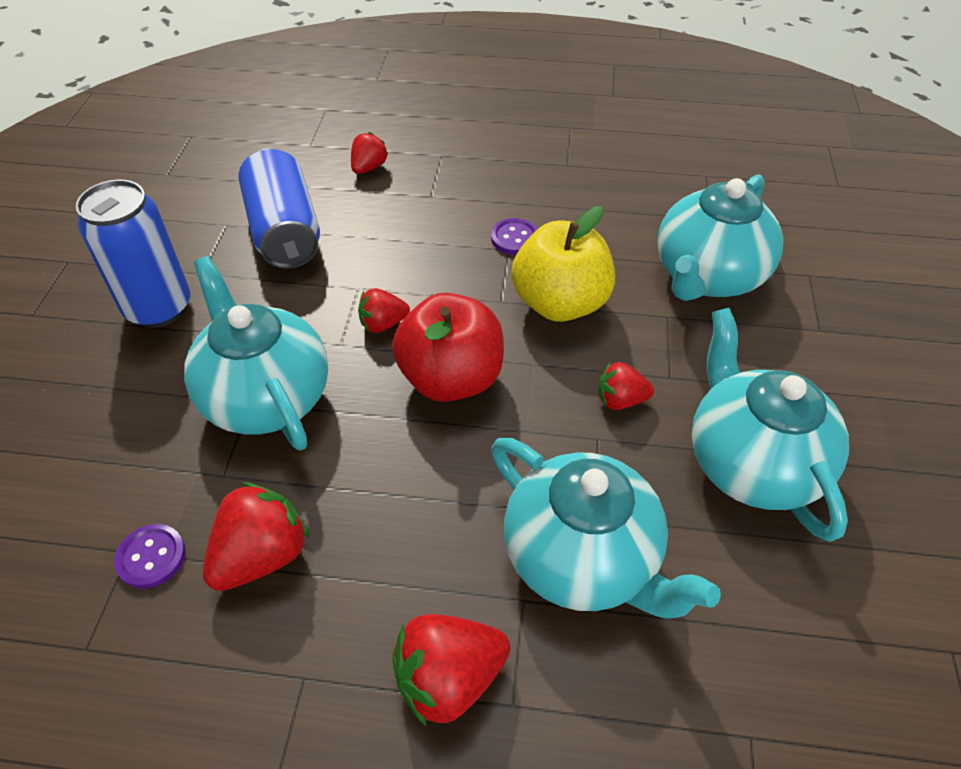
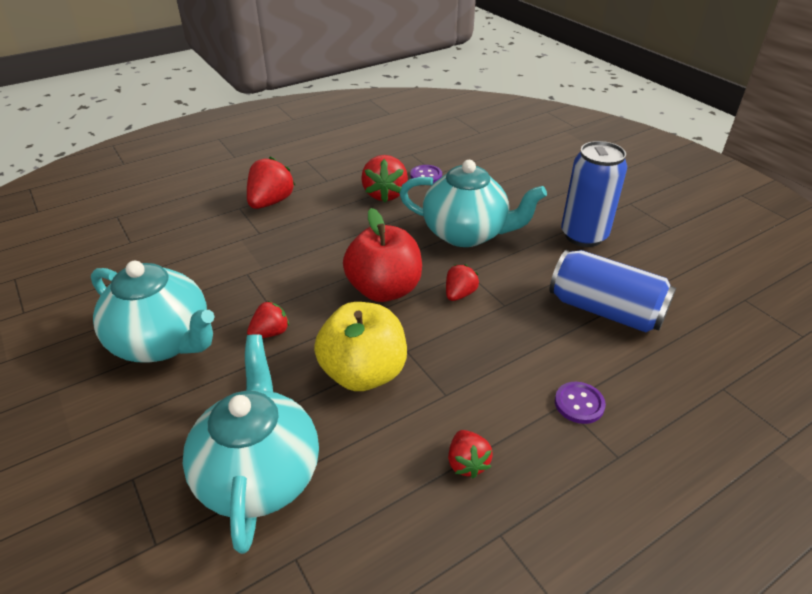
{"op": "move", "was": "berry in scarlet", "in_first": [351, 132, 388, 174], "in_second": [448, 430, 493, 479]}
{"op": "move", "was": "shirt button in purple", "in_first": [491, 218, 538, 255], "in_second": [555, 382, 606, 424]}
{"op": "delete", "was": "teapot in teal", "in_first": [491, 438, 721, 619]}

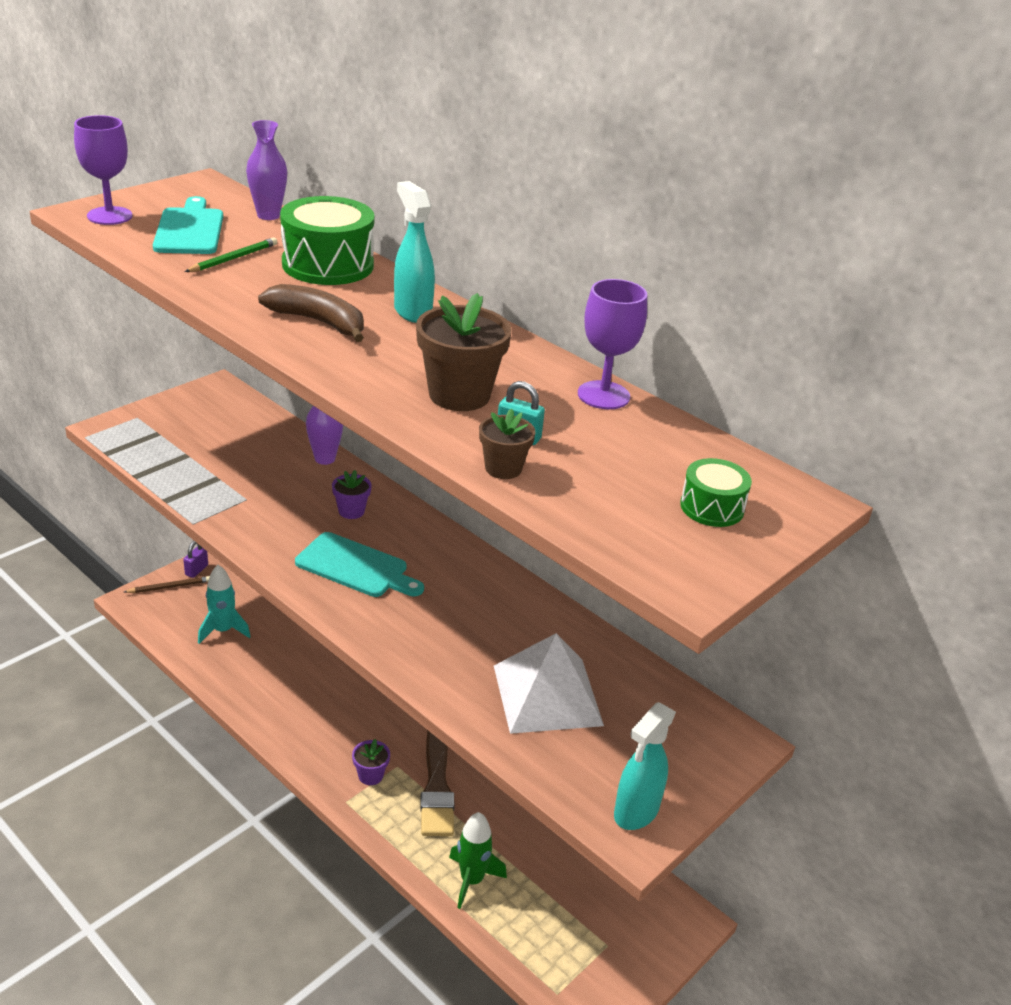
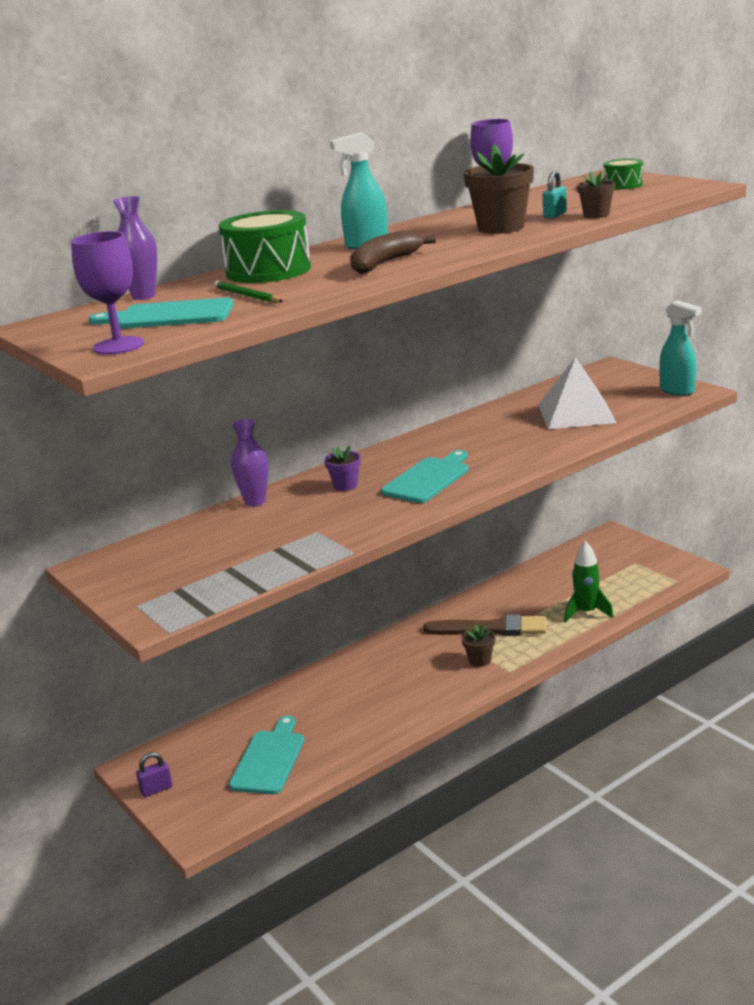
{"op": "rotate", "was": "small lock in purple", "in_first": [183, 541, 208, 578], "in_second": [136, 752, 172, 797], "clockwise": -60}
{"op": "replace", "was": "toy rocket in teal", "now": "cutting board in teal", "in_first": [198, 565, 251, 644], "in_second": [229, 716, 304, 794]}
{"op": "delete", "was": "lead pencil in brown", "in_first": [124, 576, 210, 593]}
{"op": "recolor", "was": "flower pot in purple", "now": "flower pot in brown", "in_first": [352, 739, 390, 785], "in_second": [462, 625, 495, 667]}

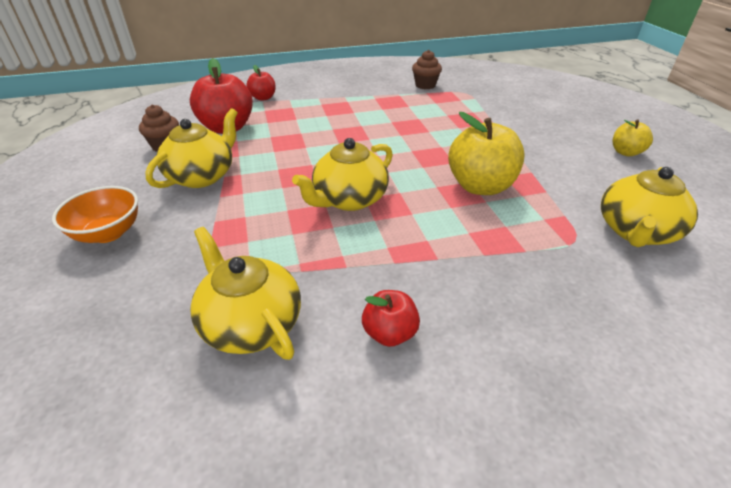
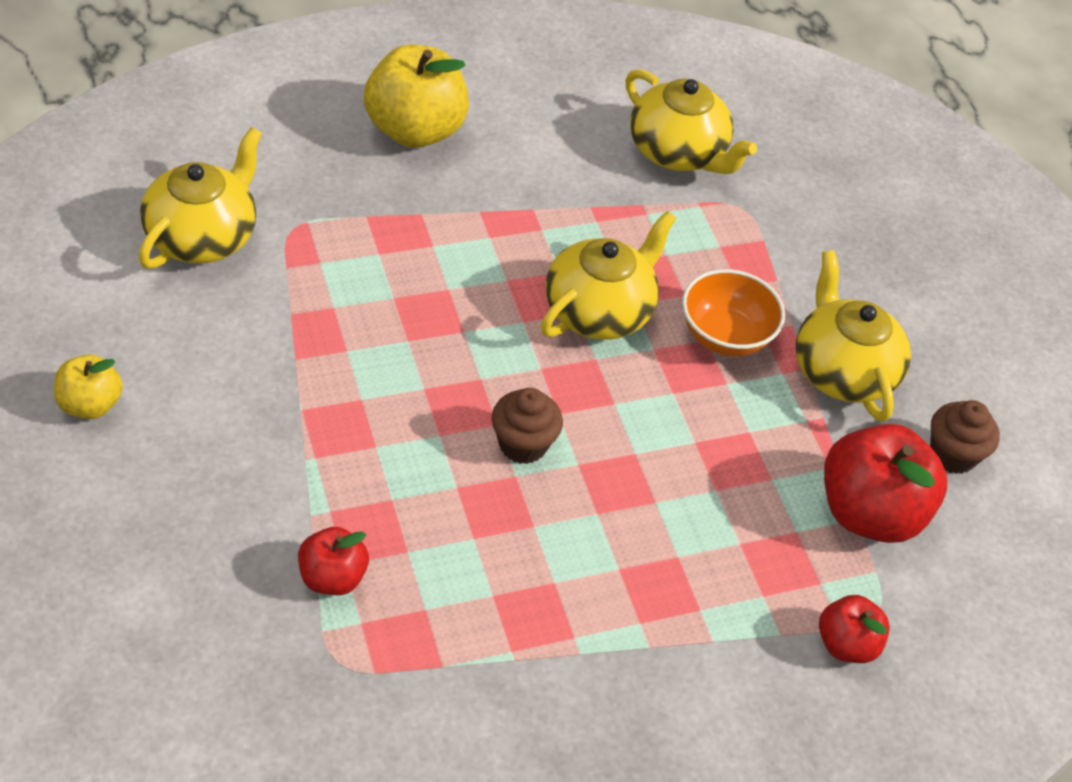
{"op": "move", "was": "muffin in brown", "in_first": [412, 50, 442, 89], "in_second": [492, 388, 563, 464]}
{"op": "rotate", "was": "teapot in yellow", "in_first": [145, 108, 238, 188], "in_second": [796, 250, 911, 422], "clockwise": 135}
{"op": "move", "was": "apple fruit in yellow", "in_first": [448, 112, 525, 195], "in_second": [364, 44, 469, 148]}
{"op": "move", "was": "bowl in orange-coloured", "in_first": [52, 186, 138, 243], "in_second": [682, 269, 785, 356]}
{"op": "move", "was": "apple fruit in scarlet", "in_first": [362, 290, 420, 347], "in_second": [298, 527, 369, 595]}

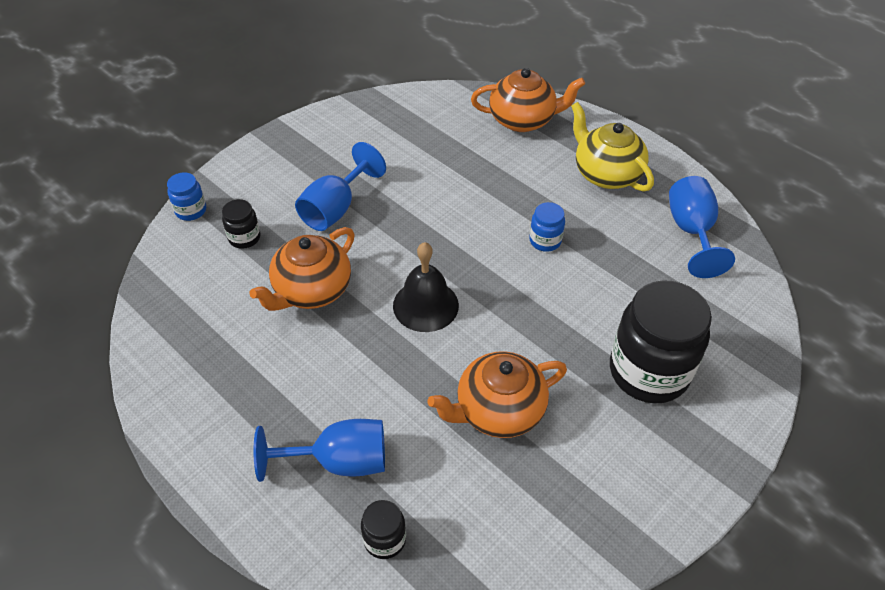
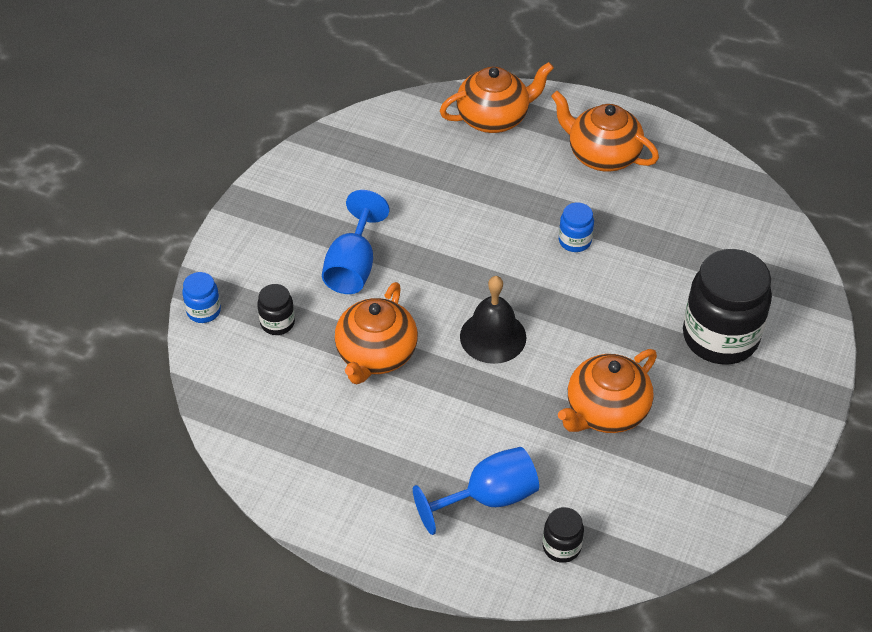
{"op": "recolor", "was": "teapot in yellow", "now": "teapot in orange-coloured", "in_first": [571, 102, 654, 192], "in_second": [551, 91, 659, 172]}
{"op": "delete", "was": "chalice in cobalt", "in_first": [669, 176, 735, 278]}

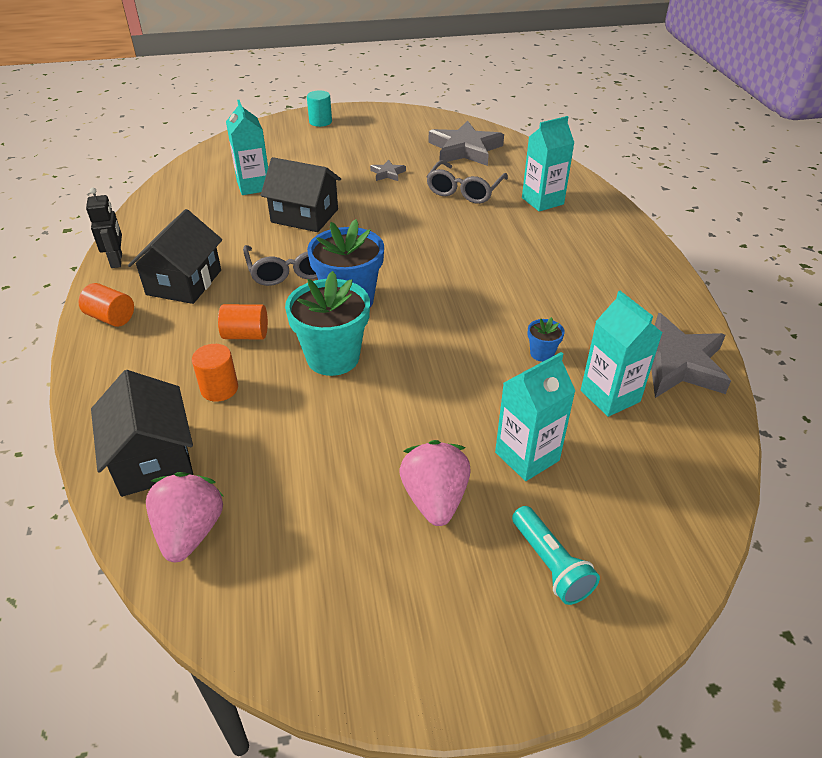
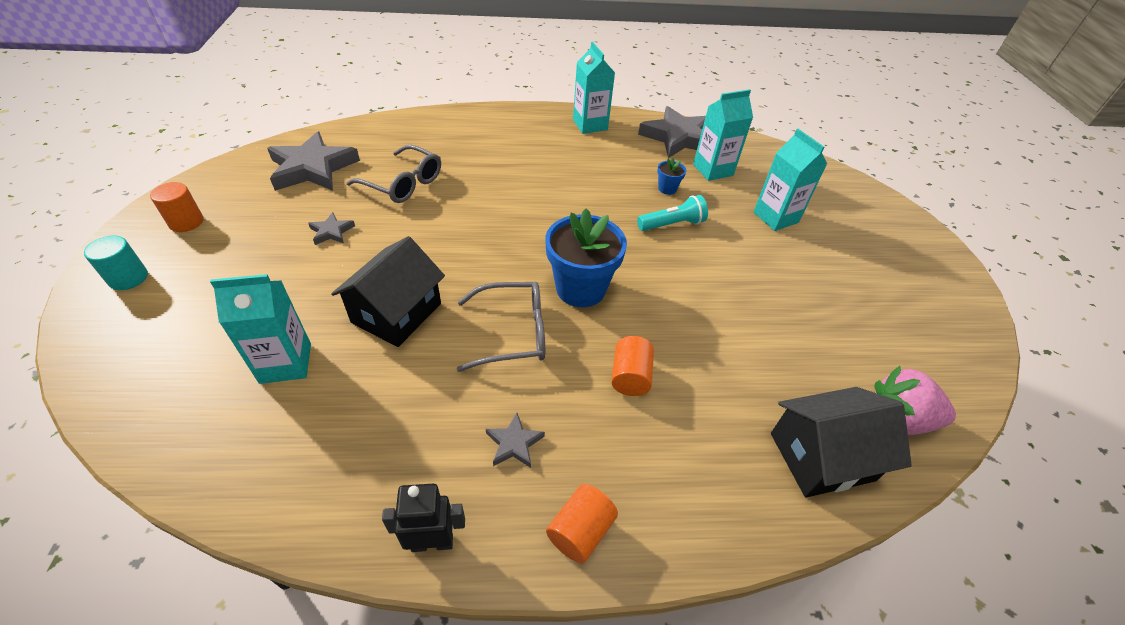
{"op": "move", "was": "juice carton in teal", "in_first": [522, 116, 574, 212], "in_second": [573, 42, 615, 134]}
{"op": "replace", "was": "house in jet-black", "now": "star shape in ash-grey", "in_first": [128, 209, 222, 304], "in_second": [486, 413, 545, 468]}
{"op": "delete", "was": "flower pot in teal", "in_first": [285, 271, 370, 376]}
{"op": "move", "was": "solid cylinder in orange-coloured", "in_first": [192, 344, 238, 402], "in_second": [150, 182, 203, 232]}
{"op": "delete", "was": "berry in rosy", "in_first": [399, 440, 471, 526]}
{"op": "move", "was": "pocket torch in teal", "in_first": [512, 506, 600, 605], "in_second": [637, 195, 708, 231]}

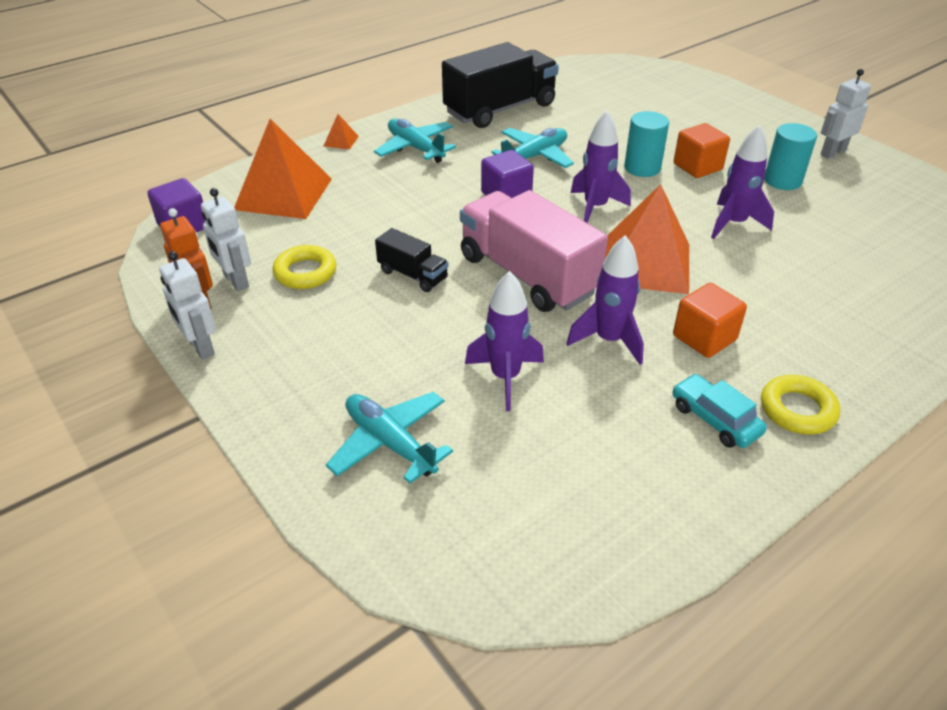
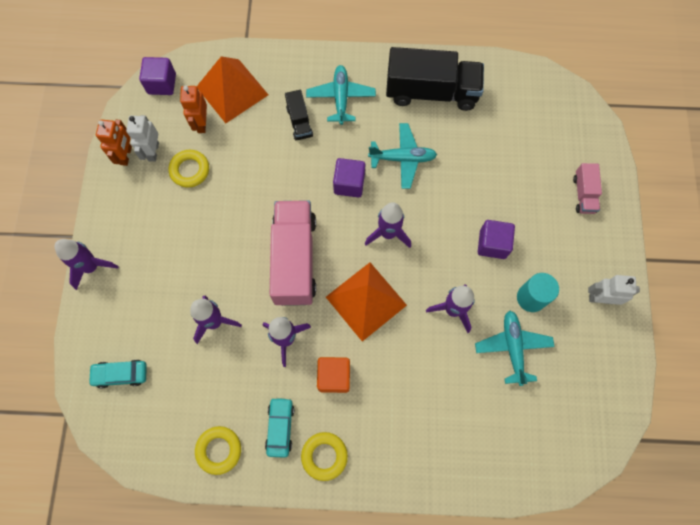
{"op": "delete", "was": "solid cylinder in teal", "in_first": [624, 111, 669, 177]}
{"op": "delete", "was": "pyramid in orange-coloured", "in_first": [324, 114, 359, 150]}
{"op": "recolor", "was": "cube in orange-coloured", "now": "cube in purple", "in_first": [674, 123, 730, 178], "in_second": [478, 220, 515, 259]}
{"op": "move", "was": "lorry in jet-black", "in_first": [375, 228, 449, 292], "in_second": [285, 90, 313, 140]}
{"op": "delete", "was": "robot figure in snow-white", "in_first": [159, 251, 216, 360]}
{"op": "move", "was": "aeroplane in teal", "in_first": [326, 392, 453, 483], "in_second": [475, 310, 555, 386]}
{"op": "insert", "now": "robot figure in orange-coloured", "in_second": [180, 86, 207, 133]}
{"op": "insert", "now": "lorry in rosy", "in_second": [573, 163, 602, 214]}
{"op": "insert", "now": "toy rocket in purple", "in_second": [54, 239, 119, 290]}
{"op": "insert", "now": "automobile in teal", "in_second": [88, 360, 147, 388]}
{"op": "insert", "now": "ring in yellow", "in_second": [195, 426, 241, 475]}

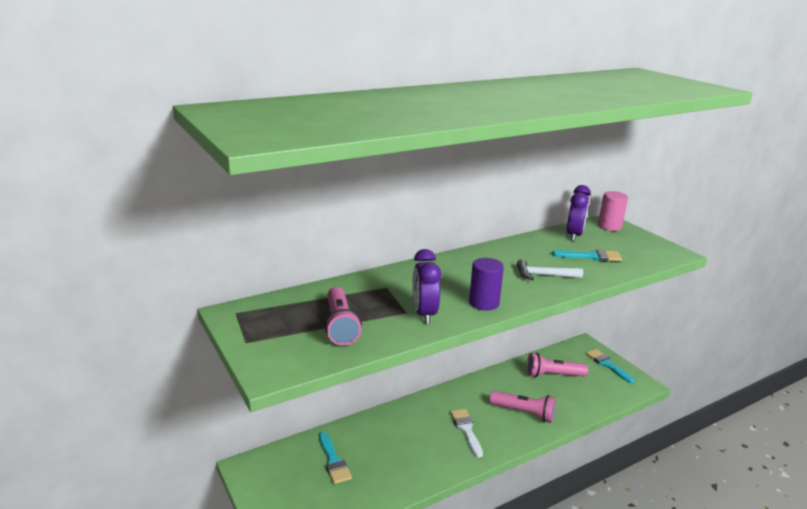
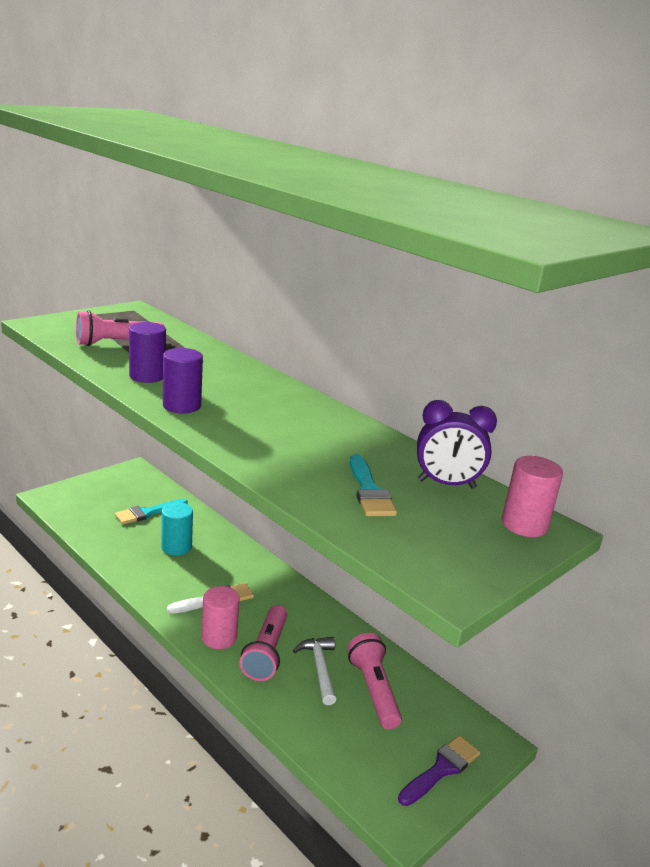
{"op": "replace", "was": "alarm clock in purple", "now": "solid cylinder in purple", "in_first": [412, 249, 441, 324], "in_second": [129, 322, 166, 383]}
{"op": "move", "was": "carpenter's hammer in snow-white", "in_first": [517, 259, 583, 280], "in_second": [293, 637, 336, 705]}
{"op": "recolor", "was": "brush in teal", "now": "brush in purple", "in_first": [586, 349, 635, 383], "in_second": [398, 735, 480, 806]}
{"op": "insert", "now": "solid cylinder in teal", "in_second": [161, 502, 193, 555]}
{"op": "insert", "now": "solid cylinder in rosy", "in_second": [202, 586, 240, 649]}

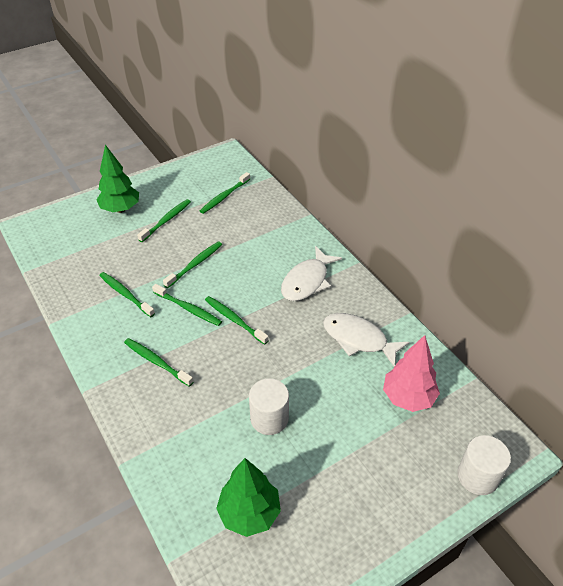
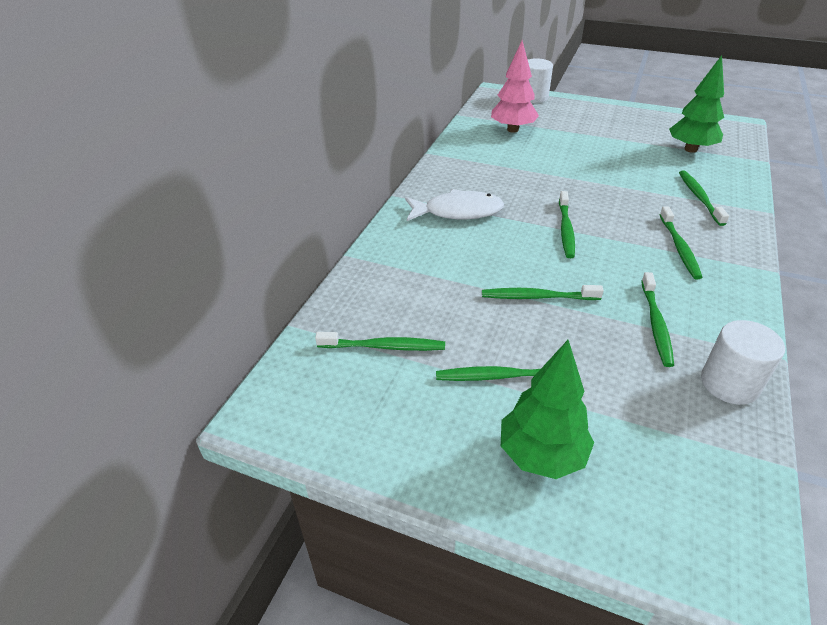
{"op": "move", "was": "toothbrush in green", "in_first": [152, 284, 222, 326], "in_second": [679, 171, 729, 226]}
{"op": "delete", "was": "toy fish in snow-white", "in_first": [323, 313, 410, 367]}
{"op": "move", "was": "solid cylinder in snow-white", "in_first": [249, 379, 289, 435], "in_second": [701, 320, 785, 405]}

